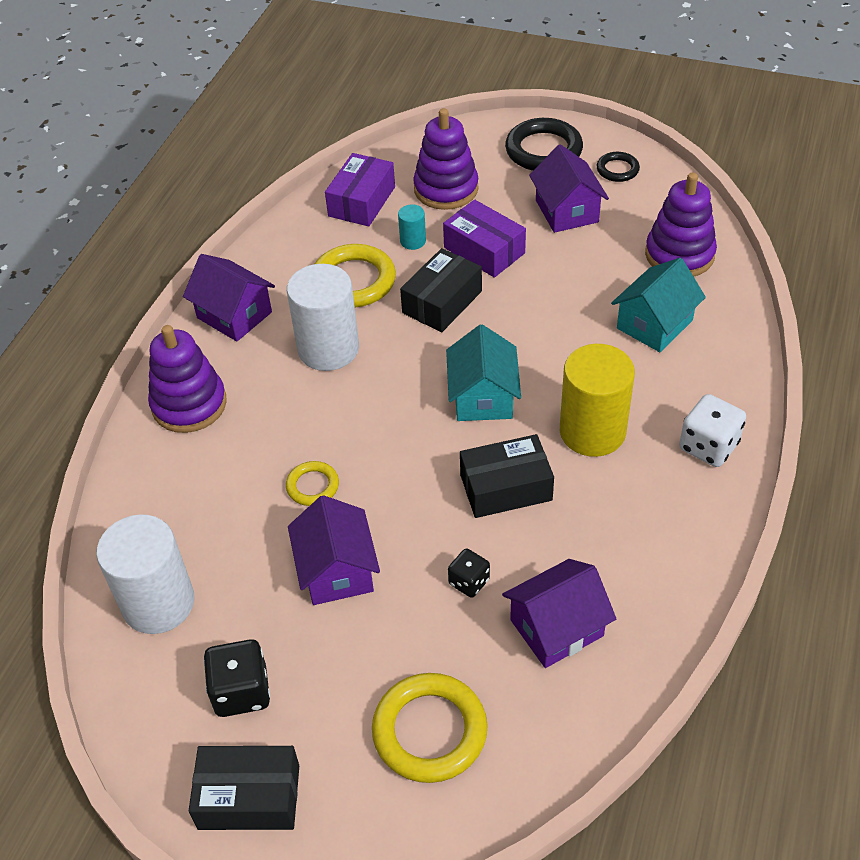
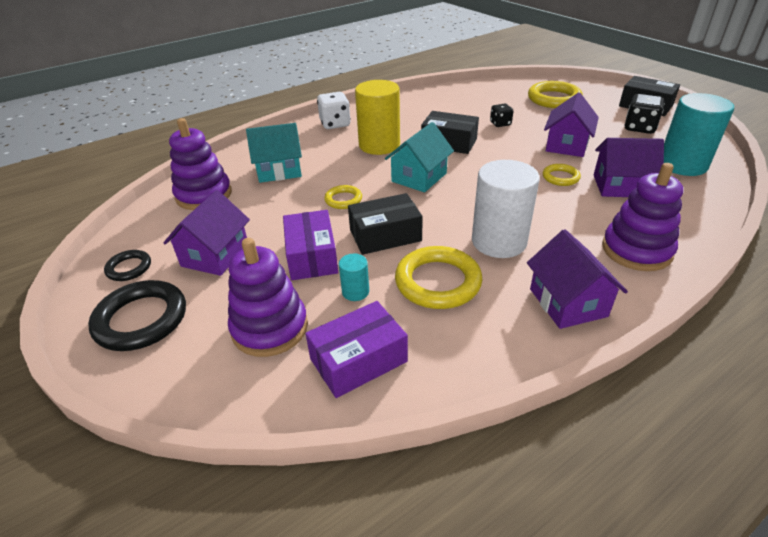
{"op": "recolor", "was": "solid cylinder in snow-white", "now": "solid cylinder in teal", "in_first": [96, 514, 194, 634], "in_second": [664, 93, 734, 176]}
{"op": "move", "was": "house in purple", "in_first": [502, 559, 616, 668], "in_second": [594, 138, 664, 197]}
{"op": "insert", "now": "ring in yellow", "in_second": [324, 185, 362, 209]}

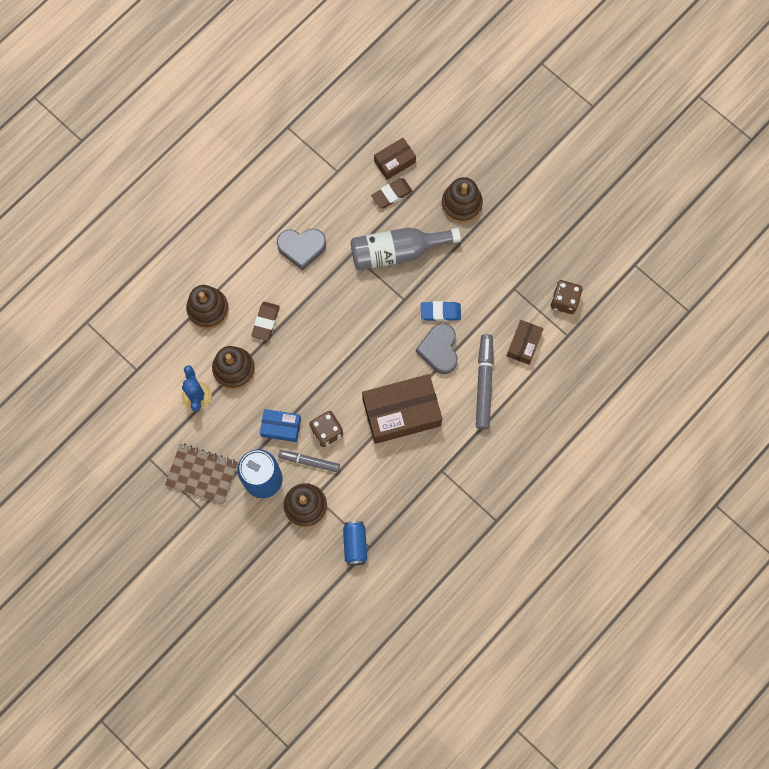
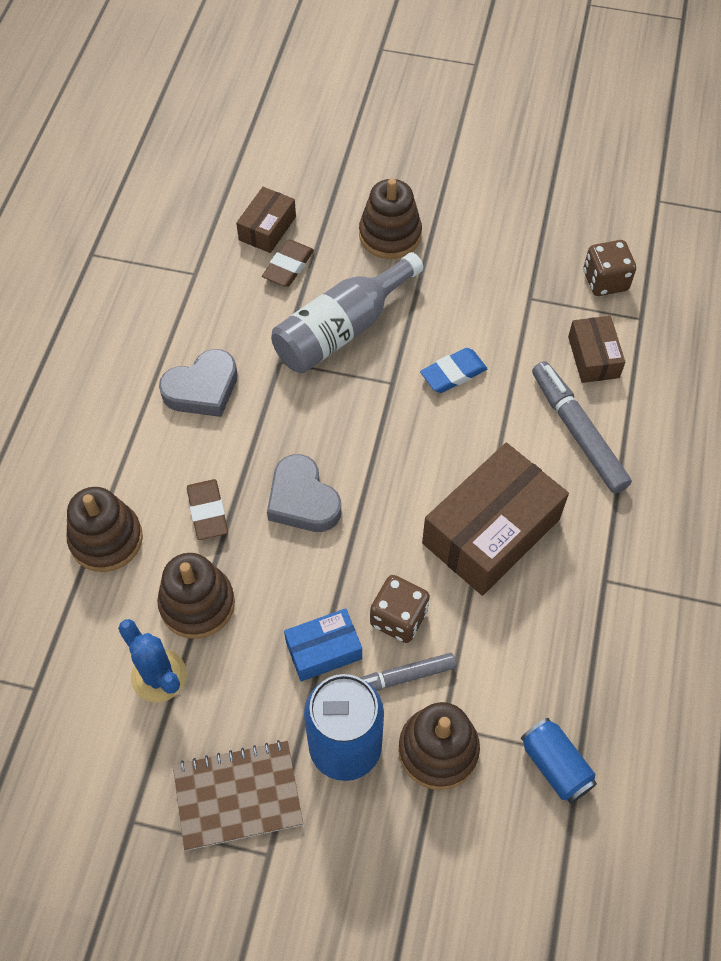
{"op": "move", "was": "heart shape in ash-grey", "in_first": [416, 323, 458, 374], "in_second": [267, 454, 341, 532]}

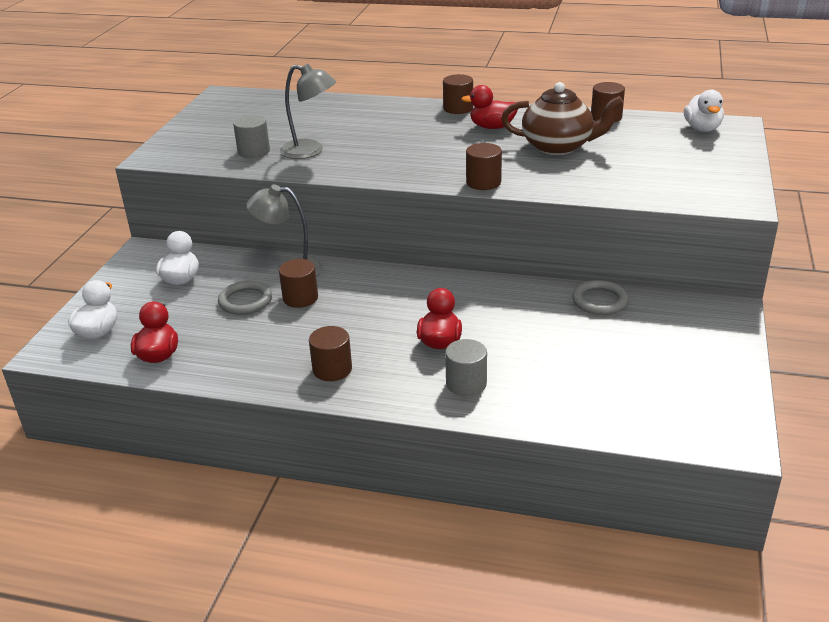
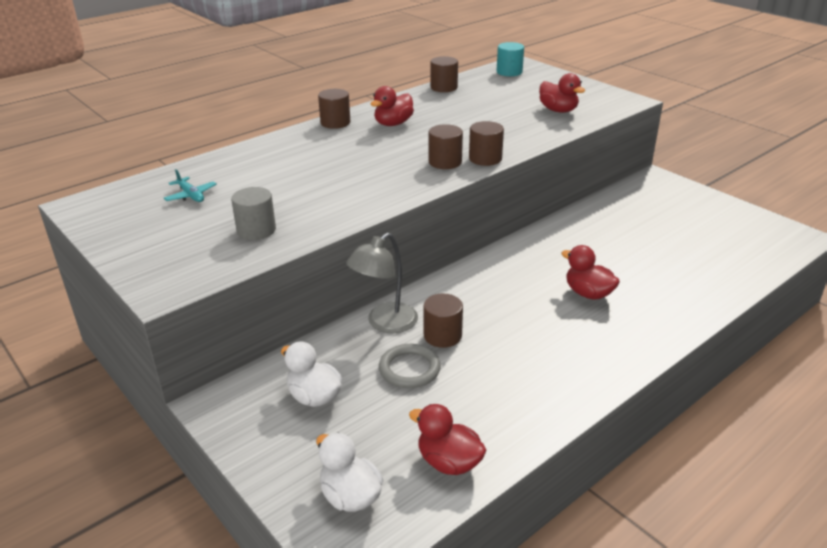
{"op": "delete", "was": "lamp in ash-grey", "in_first": [280, 64, 336, 159]}
{"op": "delete", "was": "teapot in brown", "in_first": [501, 82, 624, 155]}
{"op": "replace", "was": "rubber duck in snow-white", "now": "solid cylinder in teal", "in_first": [684, 90, 724, 132], "in_second": [497, 42, 524, 76]}
{"op": "delete", "was": "ring in ash-grey", "in_first": [572, 280, 629, 315]}
{"op": "move", "was": "solid cylinder in brown", "in_first": [309, 326, 352, 381], "in_second": [429, 124, 463, 169]}
{"op": "delete", "was": "solid cylinder in ash-grey", "in_first": [445, 339, 487, 396]}
{"op": "insert", "now": "rubber duck in scarlet", "in_second": [539, 73, 585, 113]}
{"op": "insert", "now": "aeroplane in teal", "in_second": [164, 169, 217, 202]}

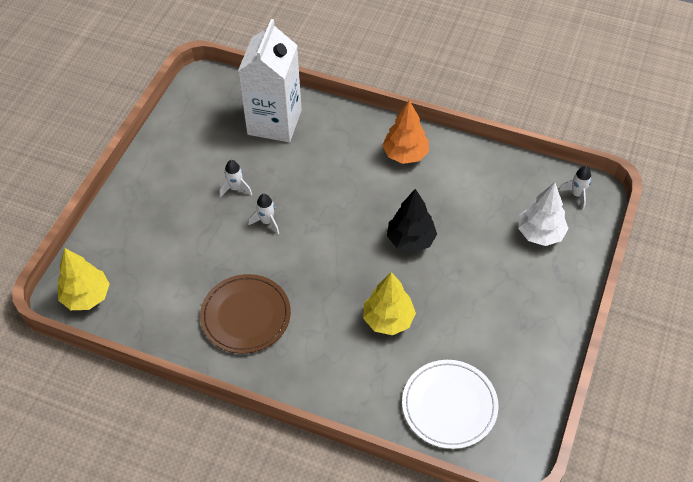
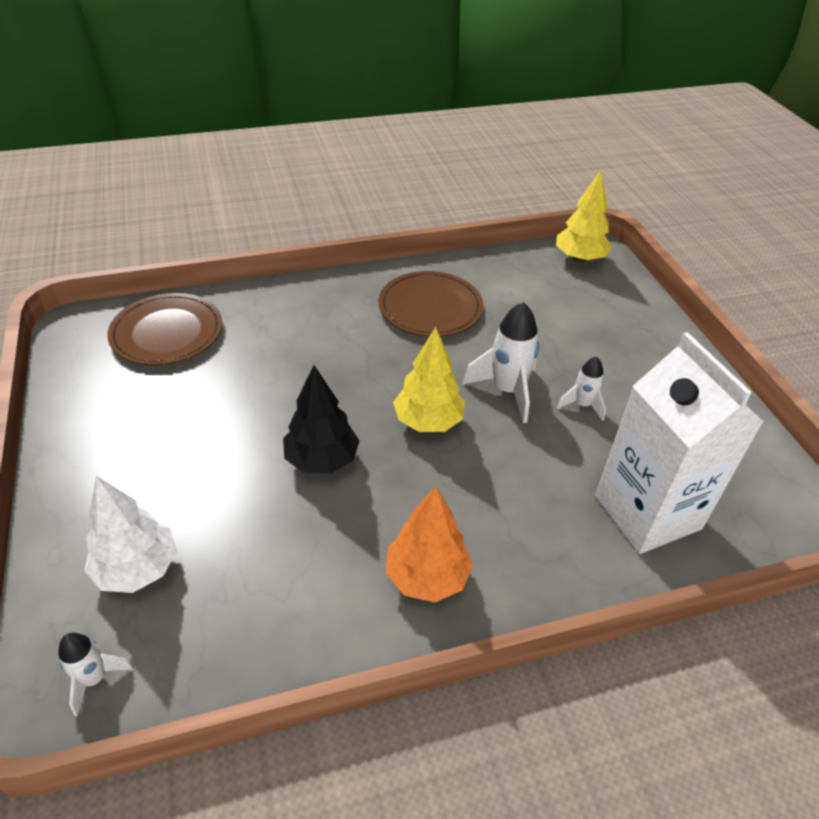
{"op": "resize", "was": "toy rocket in snow-white", "in_first": [248, 194, 279, 234], "in_second": [463, 302, 539, 423], "ratio": 1.72}
{"op": "move", "was": "fir tree in yellow", "in_first": [363, 272, 416, 335], "in_second": [393, 327, 465, 432]}
{"op": "recolor", "was": "plate in snow-white", "now": "plate in brown", "in_first": [402, 360, 498, 449], "in_second": [107, 293, 223, 365]}

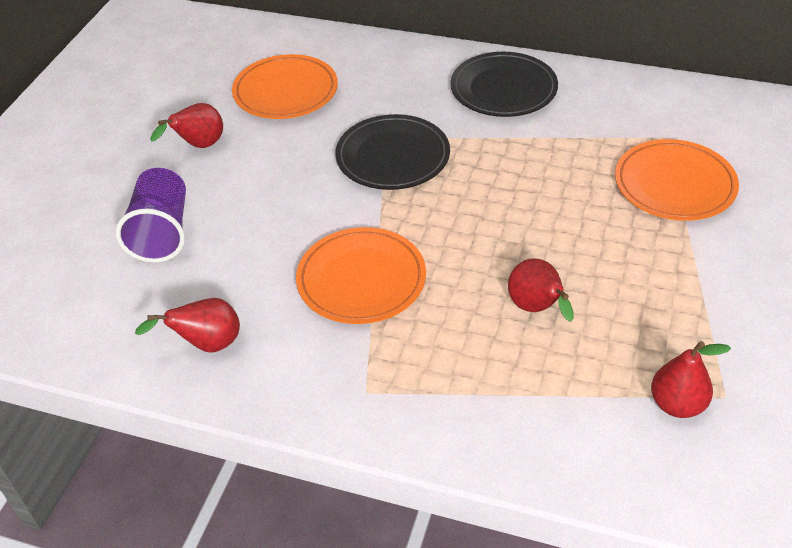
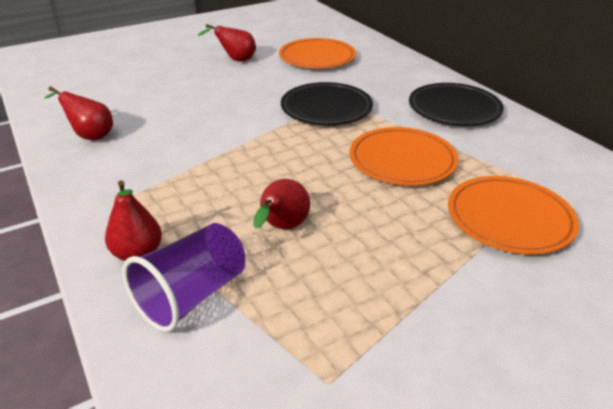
{"op": "move", "was": "tumbler in purple", "in_first": [116, 168, 186, 263], "in_second": [122, 223, 245, 332]}
{"op": "move", "was": "plate in orange-coloured", "in_first": [296, 227, 426, 324], "in_second": [350, 127, 459, 186]}
{"op": "move", "was": "pear in scarlet", "in_first": [651, 341, 731, 418], "in_second": [105, 180, 162, 261]}

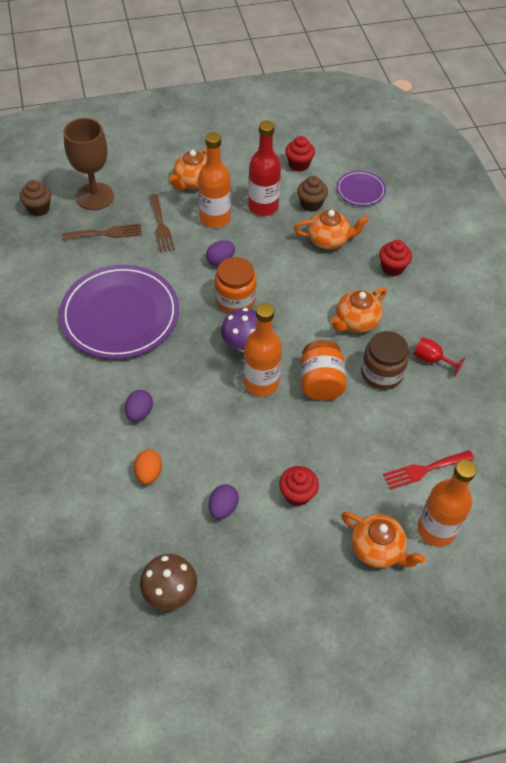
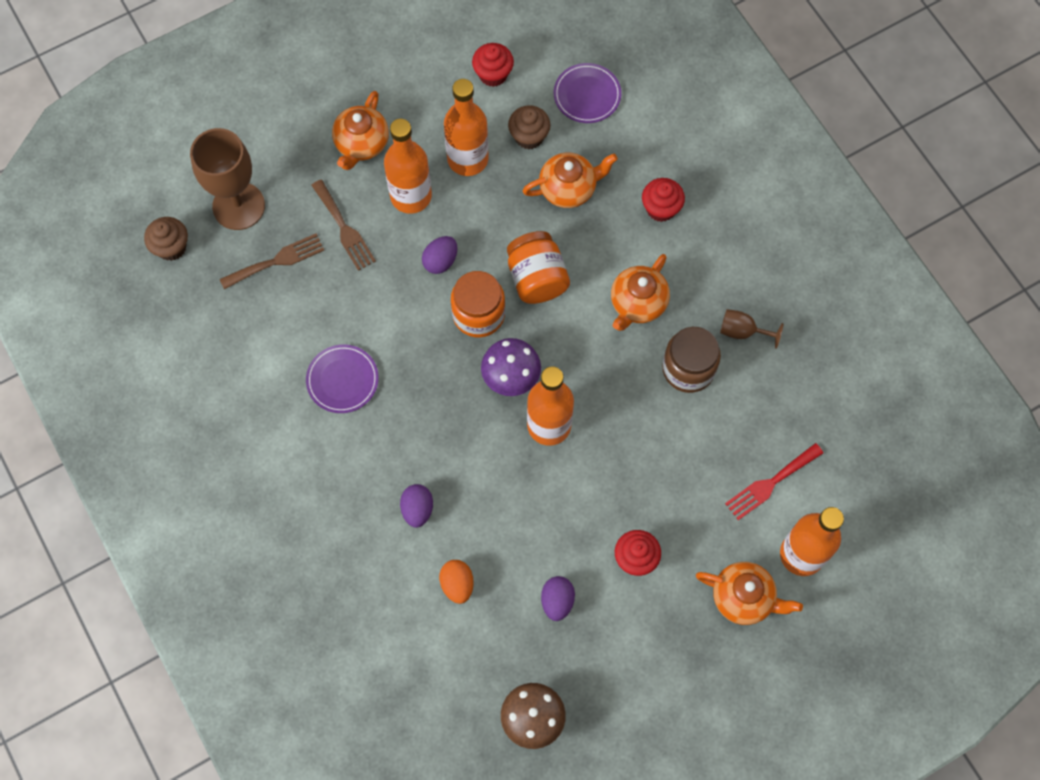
{"op": "recolor", "was": "drink bottle in scarlet", "now": "drink bottle in orange-coloured", "in_first": [248, 121, 281, 216], "in_second": [444, 79, 489, 176]}
{"op": "resize", "was": "plate in purple", "in_first": [59, 265, 179, 359], "in_second": [306, 344, 379, 413], "ratio": 0.47}
{"op": "recolor", "was": "chalice in scarlet", "now": "chalice in brown", "in_first": [414, 337, 465, 376], "in_second": [720, 309, 784, 349]}
{"op": "move", "was": "preserve jar in orange-coloured", "in_first": [300, 340, 346, 400], "in_second": [507, 231, 570, 304]}

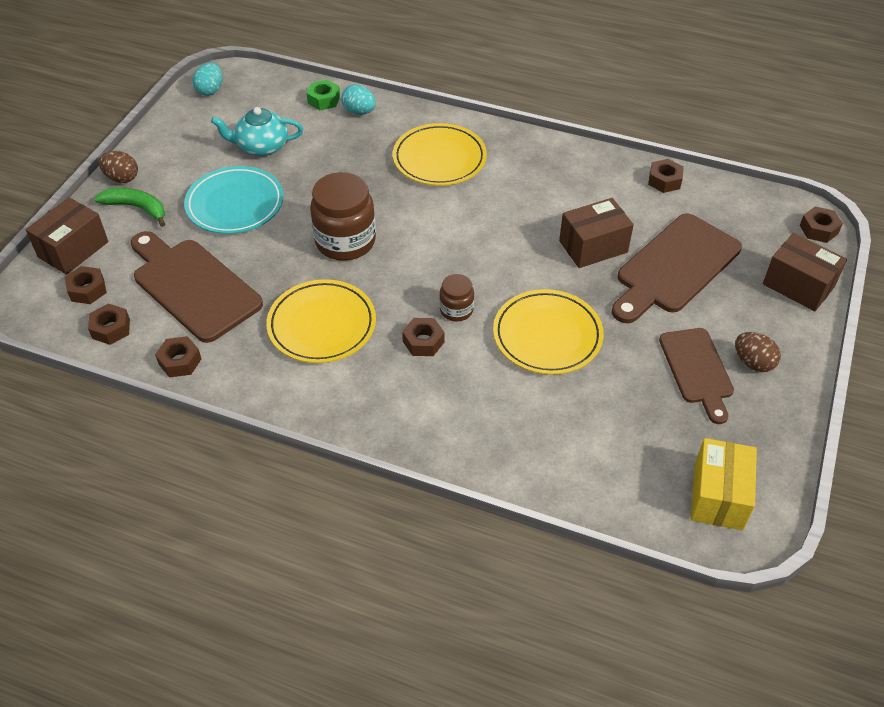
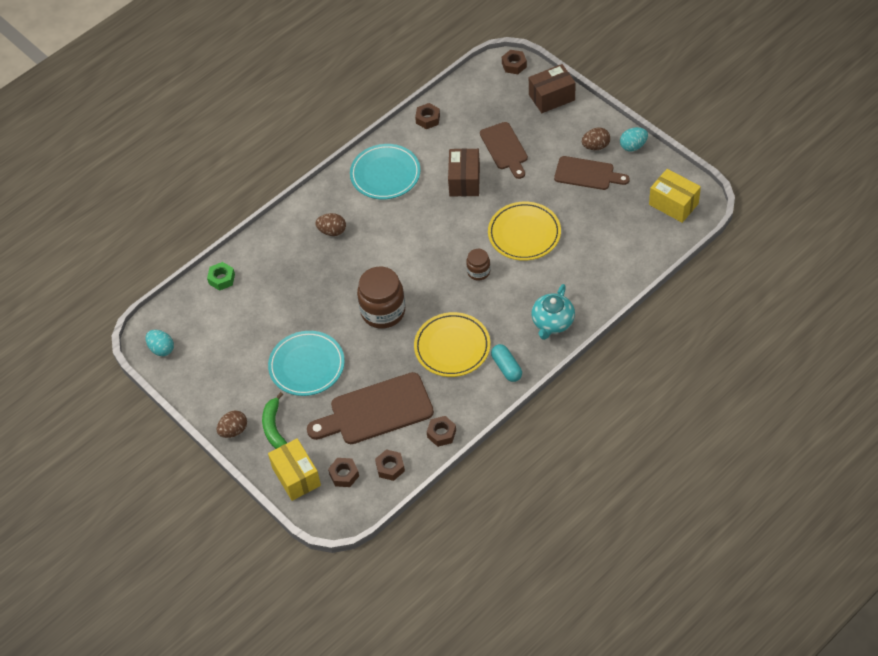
{"op": "move", "was": "egg in teal", "in_first": [341, 85, 376, 115], "in_second": [620, 127, 648, 151]}
{"op": "move", "was": "teapot in teal", "in_first": [211, 107, 303, 156], "in_second": [532, 284, 575, 340]}
{"op": "replace", "was": "plate in yellow", "now": "egg in brown", "in_first": [393, 123, 487, 186], "in_second": [315, 213, 346, 236]}
{"op": "rotate", "was": "banana in green", "in_first": [94, 188, 165, 227], "in_second": [262, 392, 287, 449], "clockwise": -60}
{"op": "recolor", "was": "parcel in brown", "now": "parcel in yellow", "in_first": [25, 197, 108, 275], "in_second": [268, 438, 321, 501]}
{"op": "resize", "was": "cutting board in brown", "in_first": [612, 214, 742, 323], "in_second": [480, 122, 528, 179], "ratio": 0.64}
{"op": "delete", "was": "hex nut in brown", "in_first": [402, 318, 444, 356]}
{"op": "insert", "now": "plate in teal", "in_second": [350, 144, 421, 199]}
{"op": "insert", "now": "capsule in teal", "in_second": [491, 344, 522, 382]}

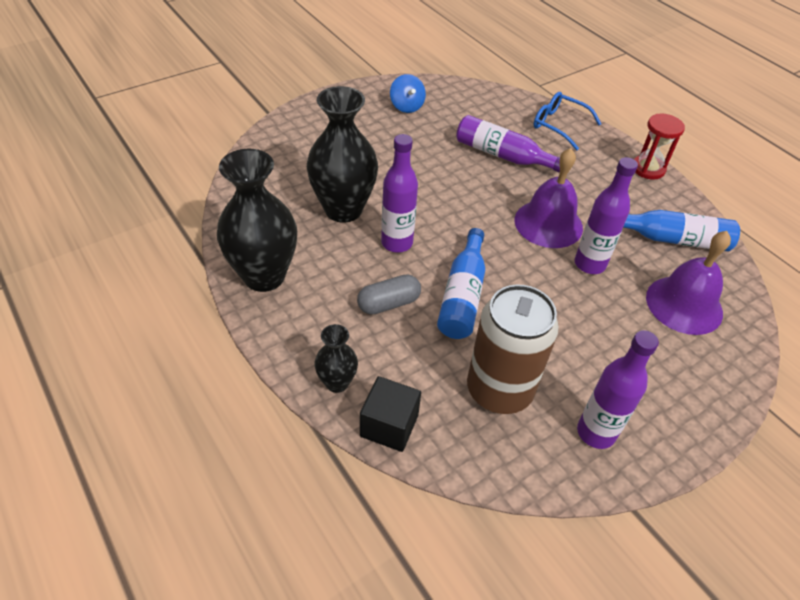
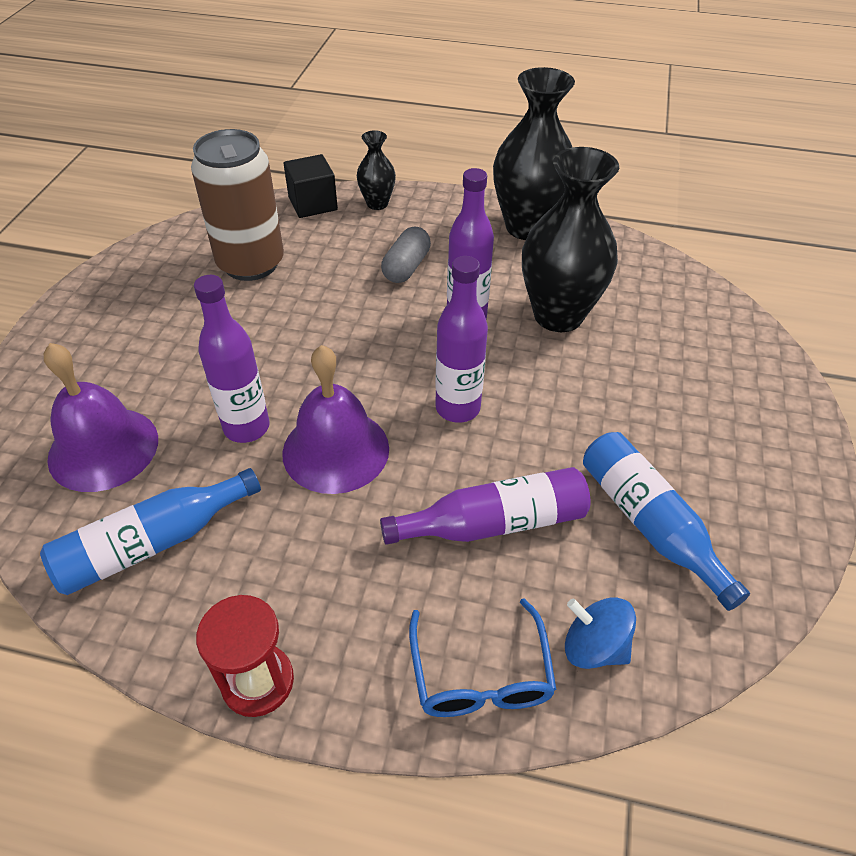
{"op": "move", "was": "spinning top in cobalt", "in_first": [390, 74, 426, 113], "in_second": [565, 597, 636, 669]}
{"op": "rotate", "was": "glasses in cobalt", "in_first": [533, 92, 601, 150], "in_second": [409, 598, 556, 717], "clockwise": 90}
{"op": "move", "was": "drink bottle in cobalt", "in_first": [437, 228, 485, 339], "in_second": [583, 432, 750, 611]}
{"op": "move", "was": "drink bottle in purple", "in_first": [577, 330, 659, 449], "in_second": [435, 256, 488, 423]}

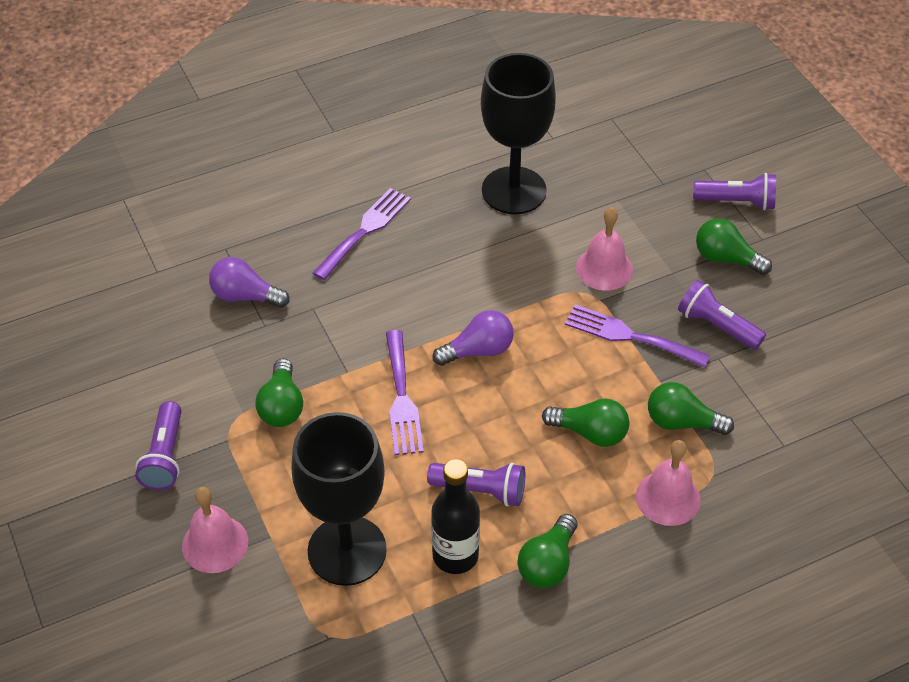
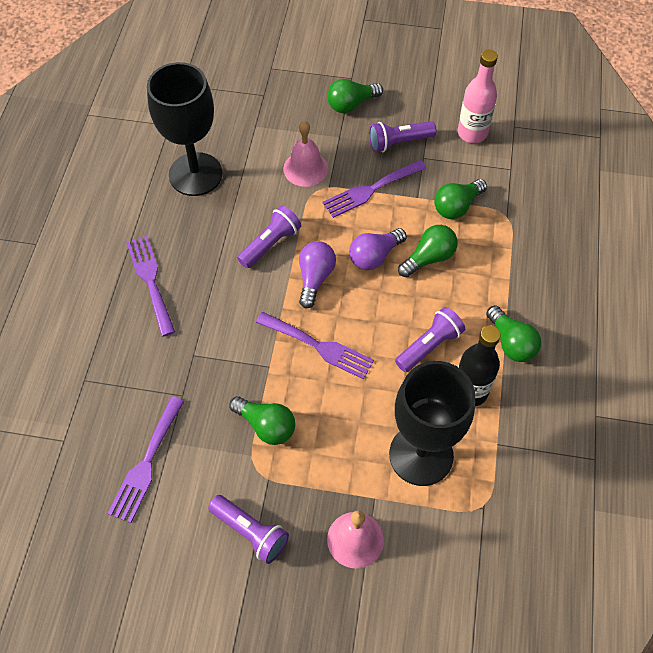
{"op": "move", "was": "pocket torch in purple", "in_first": [693, 173, 776, 210], "in_second": [237, 205, 301, 268]}
{"op": "move", "was": "bulb in purple", "in_first": [209, 257, 290, 308], "in_second": [349, 228, 407, 270]}
{"op": "delete", "was": "bell in rosy", "in_first": [636, 440, 701, 526]}
{"op": "insert", "now": "drink bottle in rosy", "in_second": [457, 50, 498, 143]}
{"op": "insert", "now": "table fork in purple", "in_second": [108, 396, 184, 523]}

